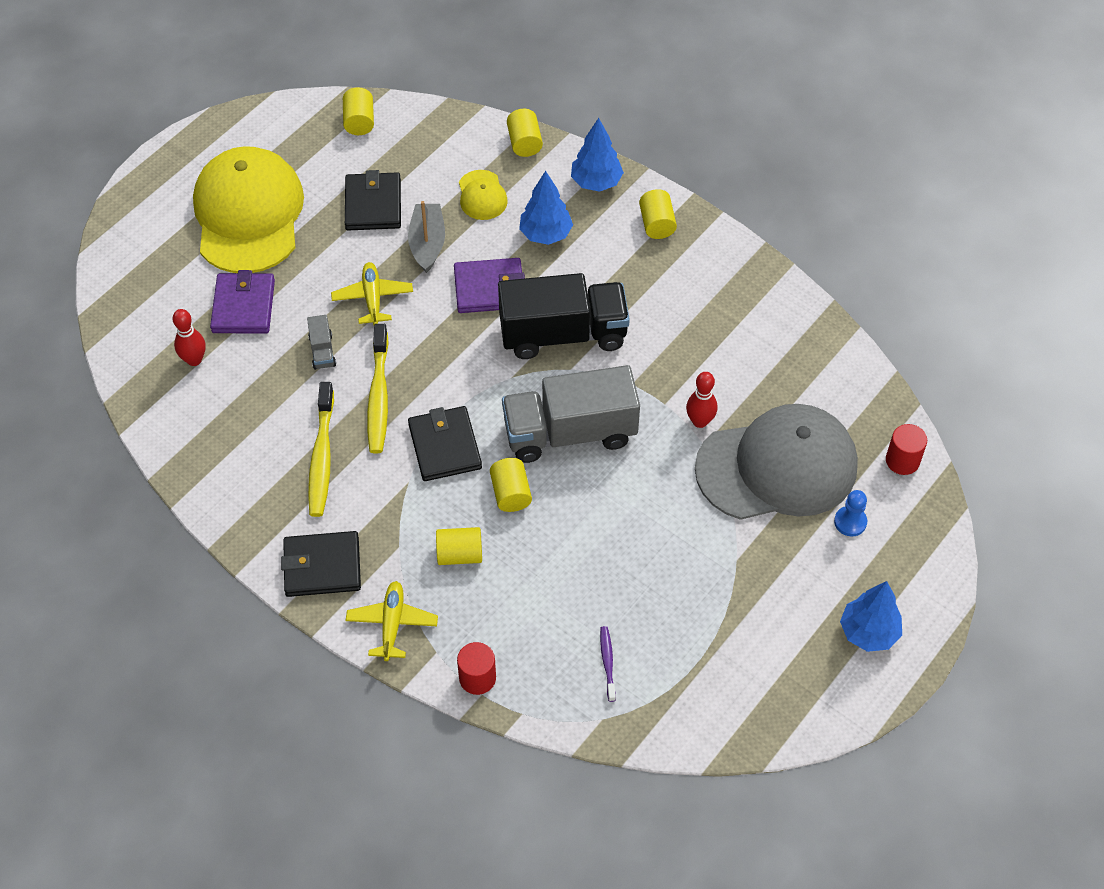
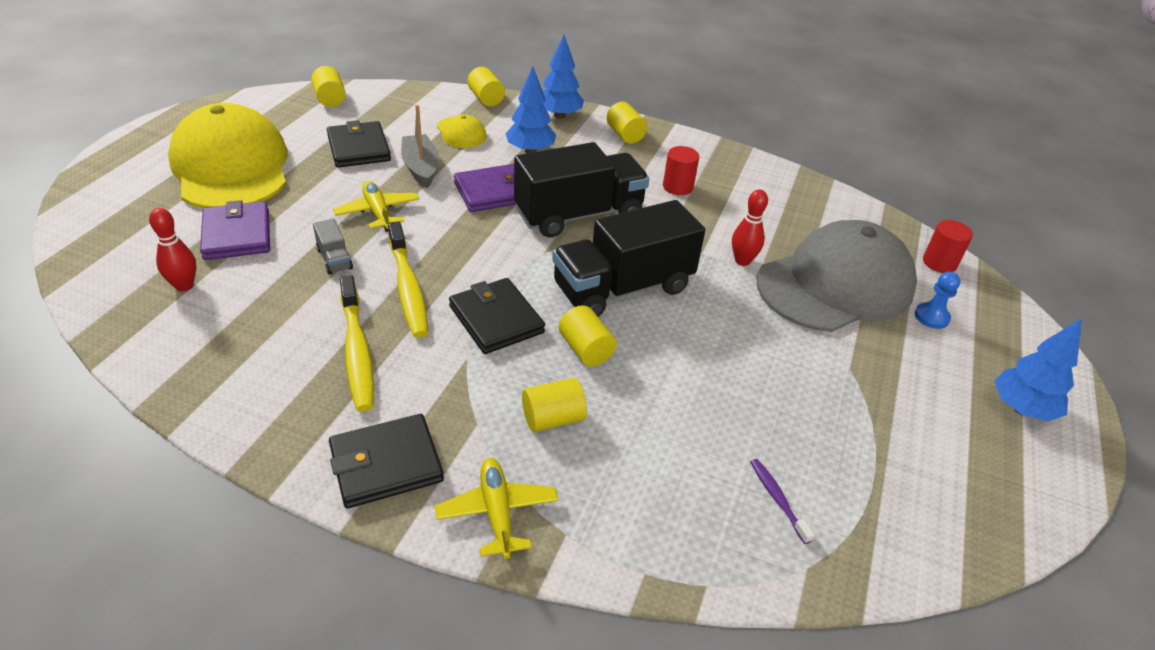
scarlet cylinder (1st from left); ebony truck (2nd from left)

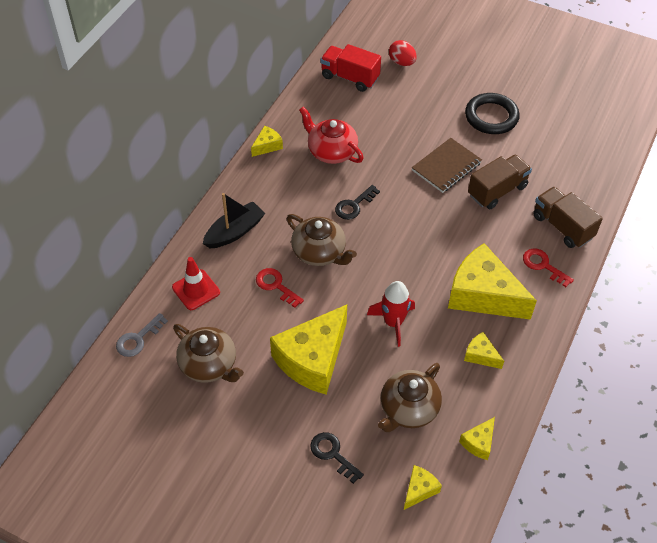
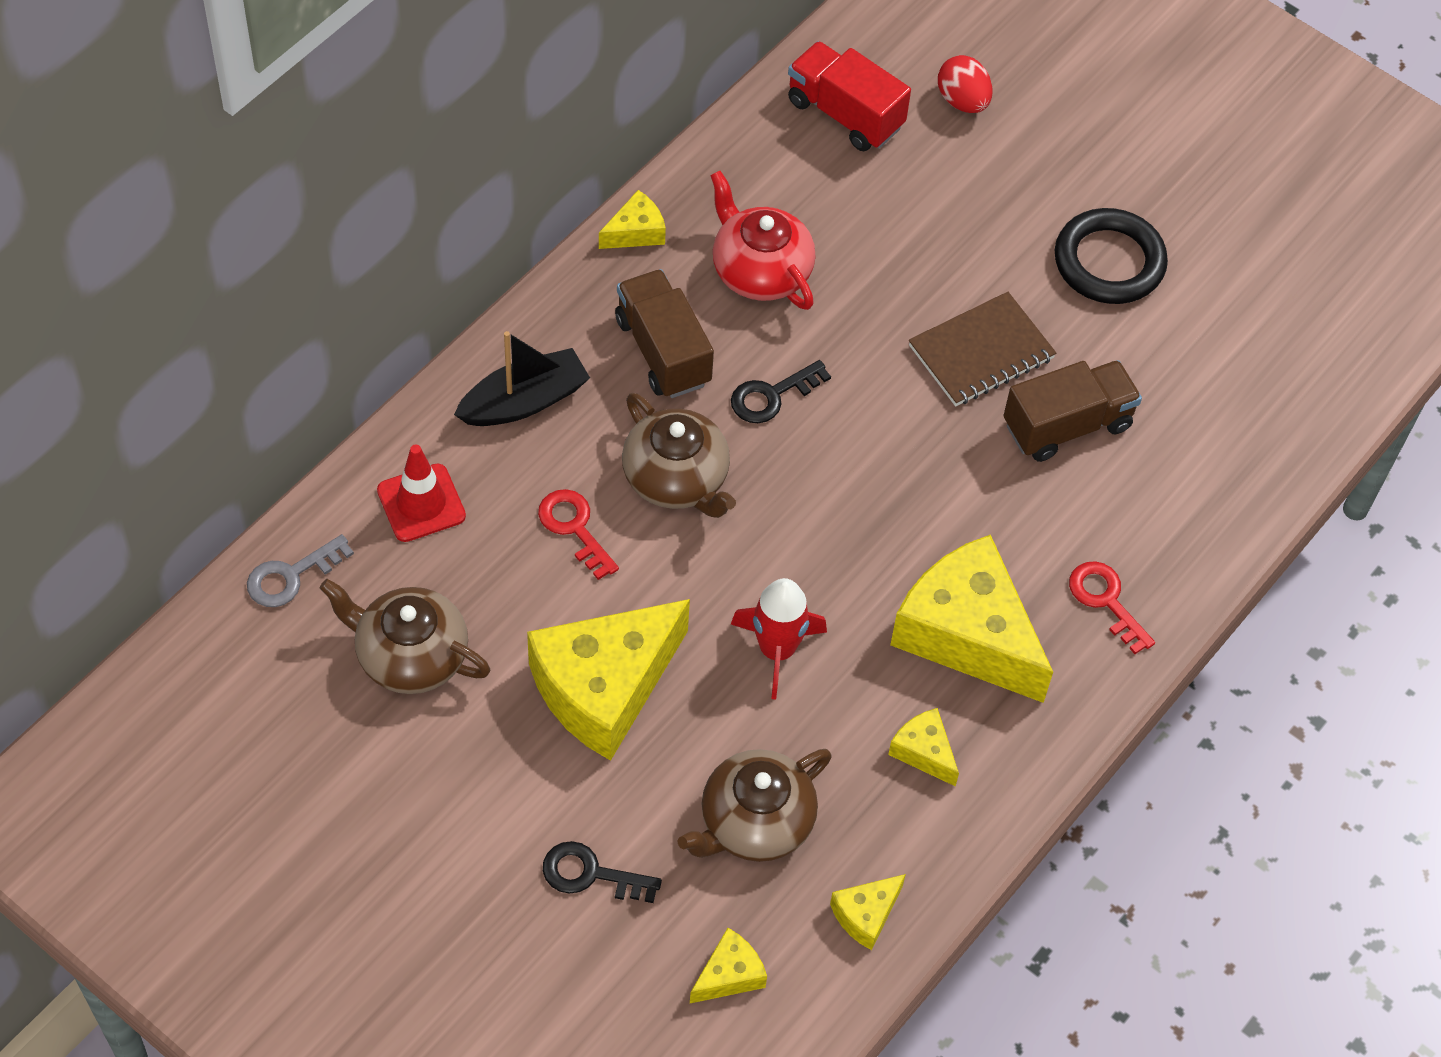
brown truck (1st from left); brown teapot (1st from left); ebony door key (1st from left)

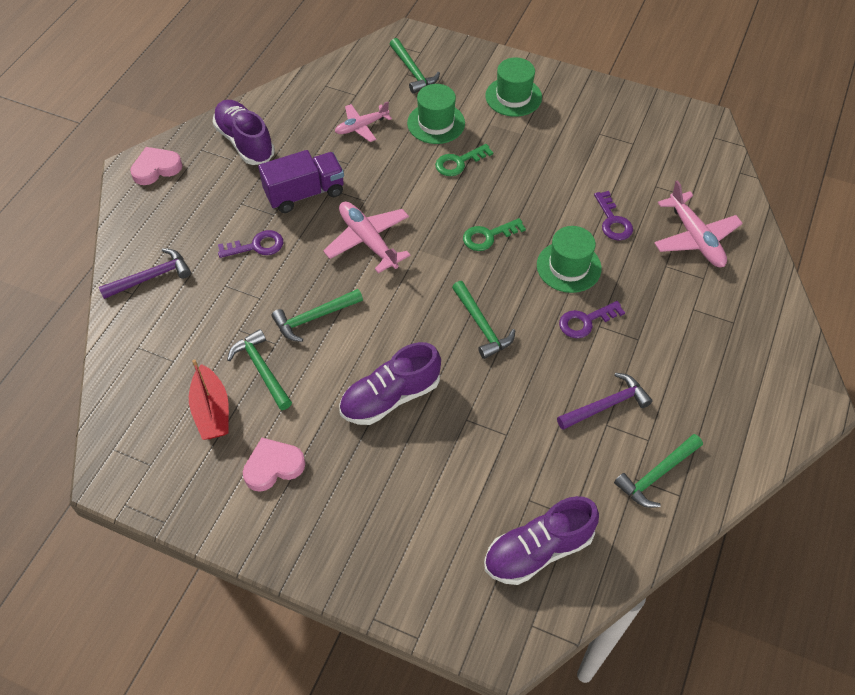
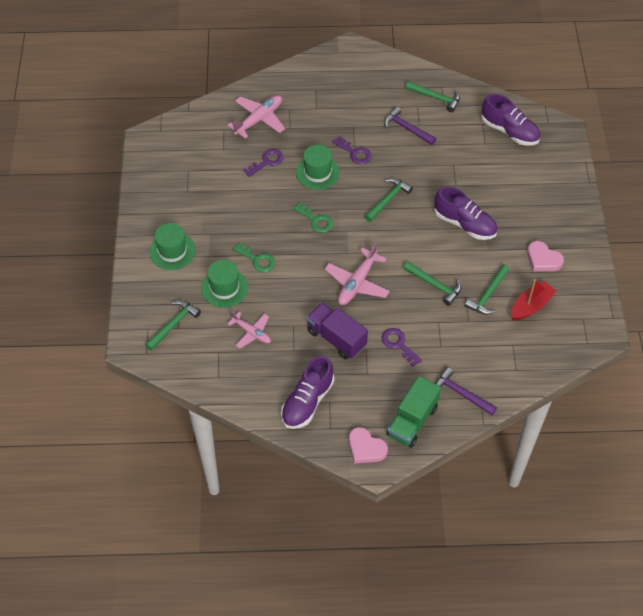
emerald truck

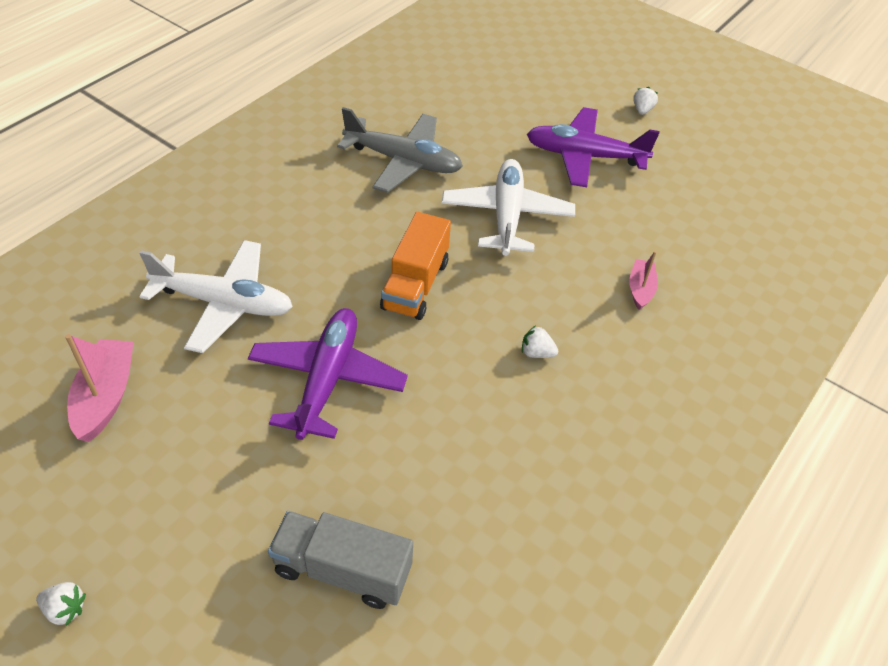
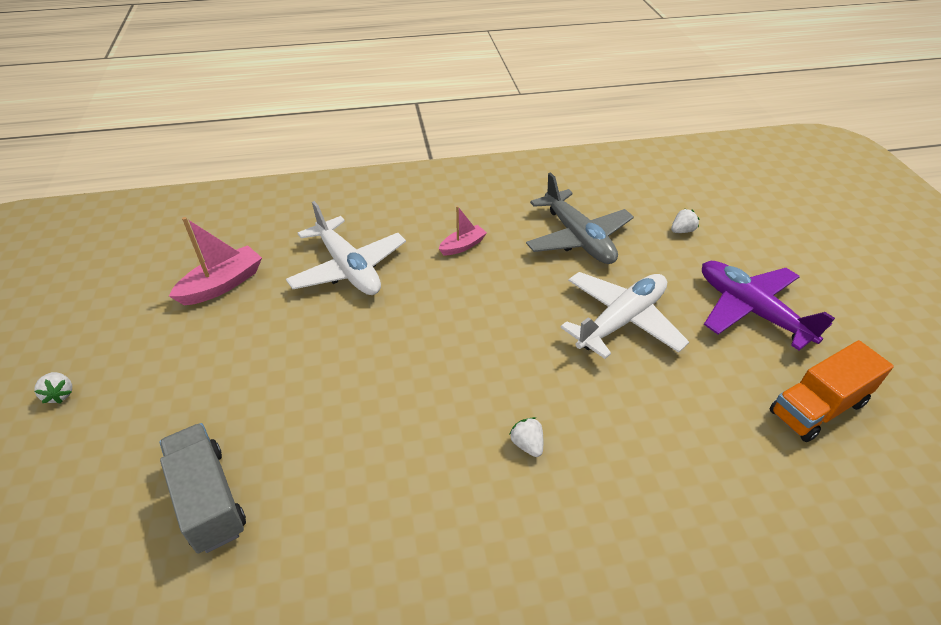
purple toy plane (1st from left in the first image); bright orange truck; pink toy boat (2nd from left); pure white strawberry (3rd from left)

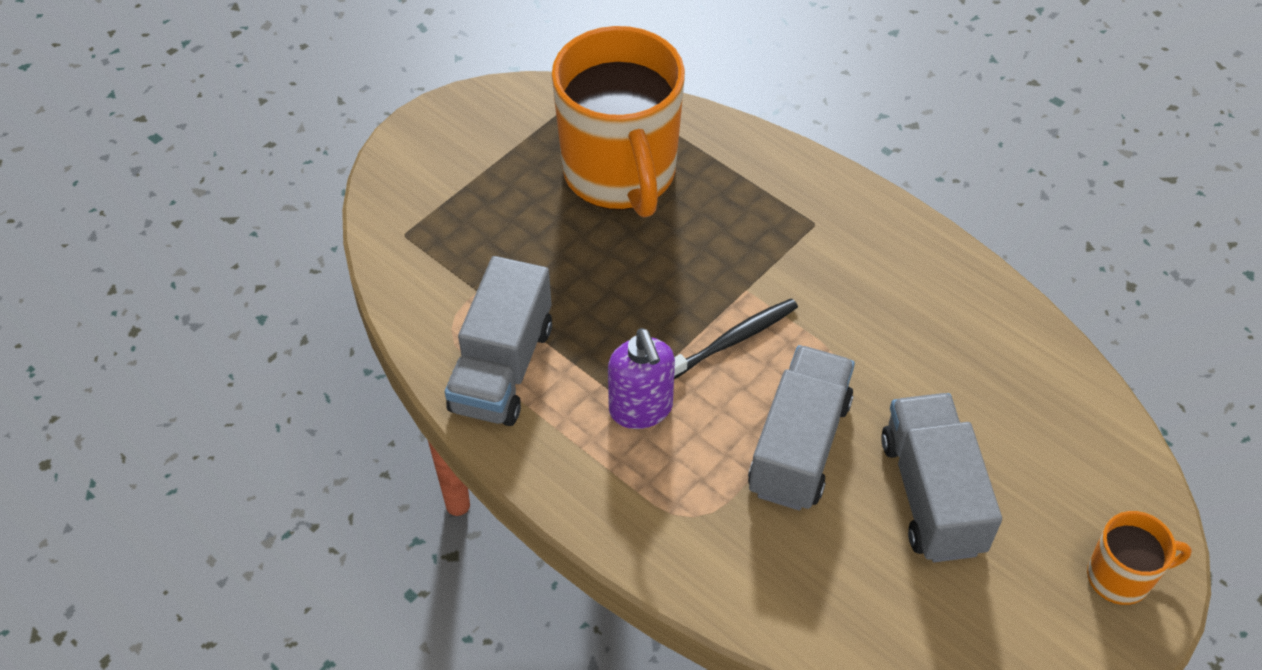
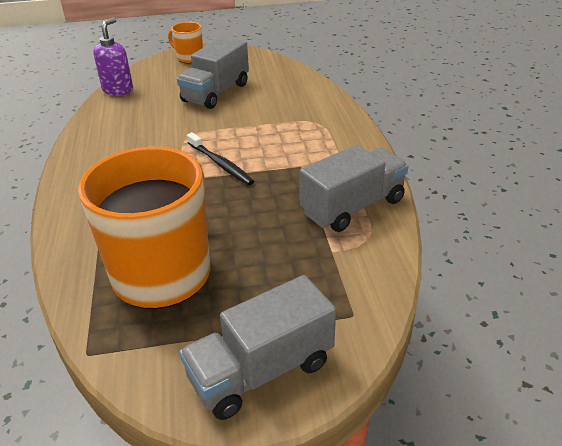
purple pump bottle; ash-grey truck (2nd from left); ebony tooth brush

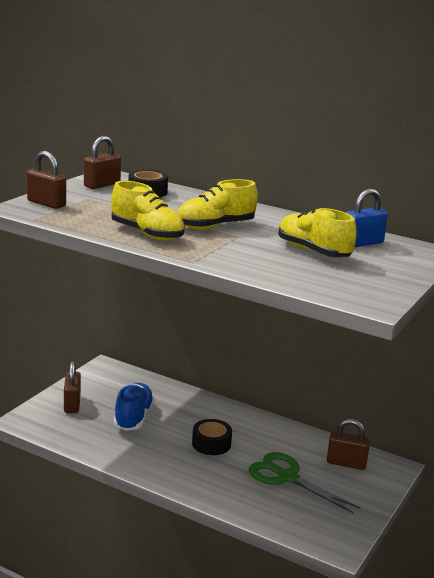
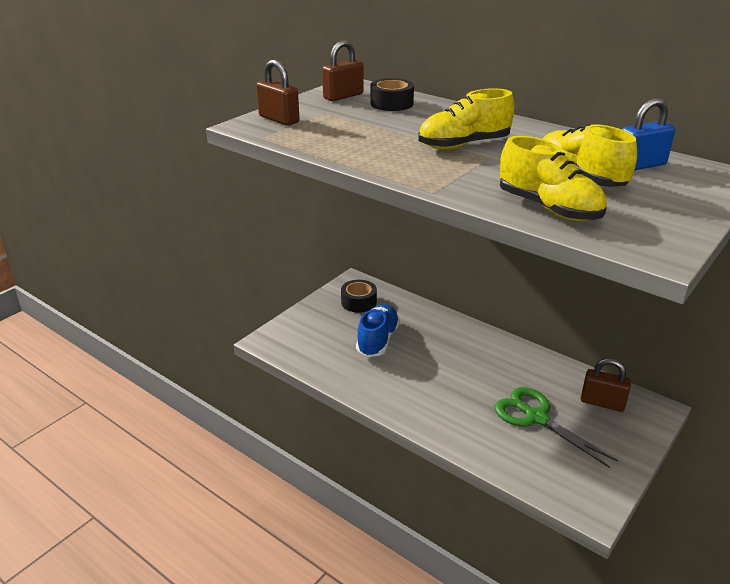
brown lock (2nd from left in the first image); yellow sneaker (2nd from left); ebony sticky tape (1st from left)

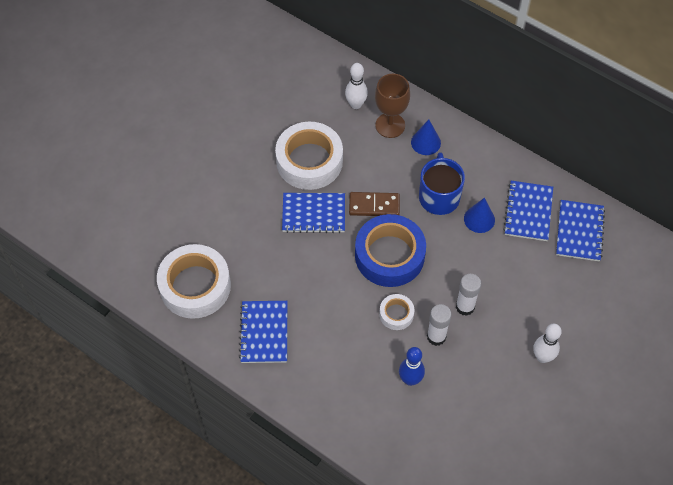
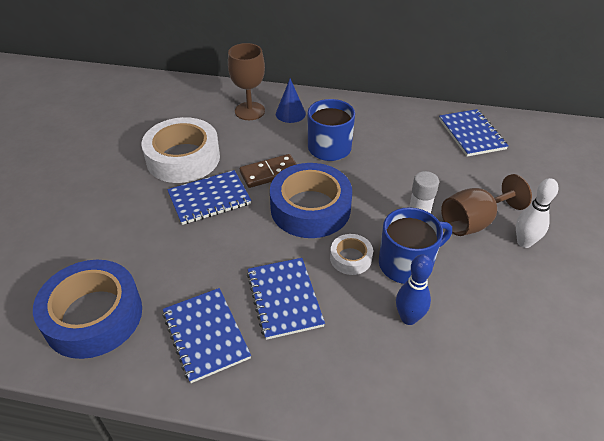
pure white tenpin (1st from left in the first image); blue solid cone (2nd from left in the first image); brown goblet (2nd from left); blue notebook (3rd from left); blue mug (2nd from left); blue sticky tape (1st from left)

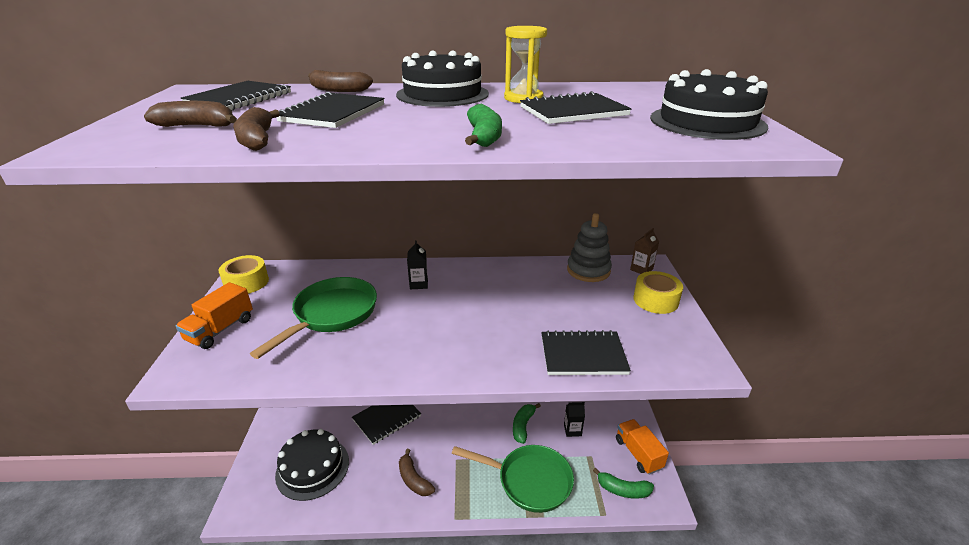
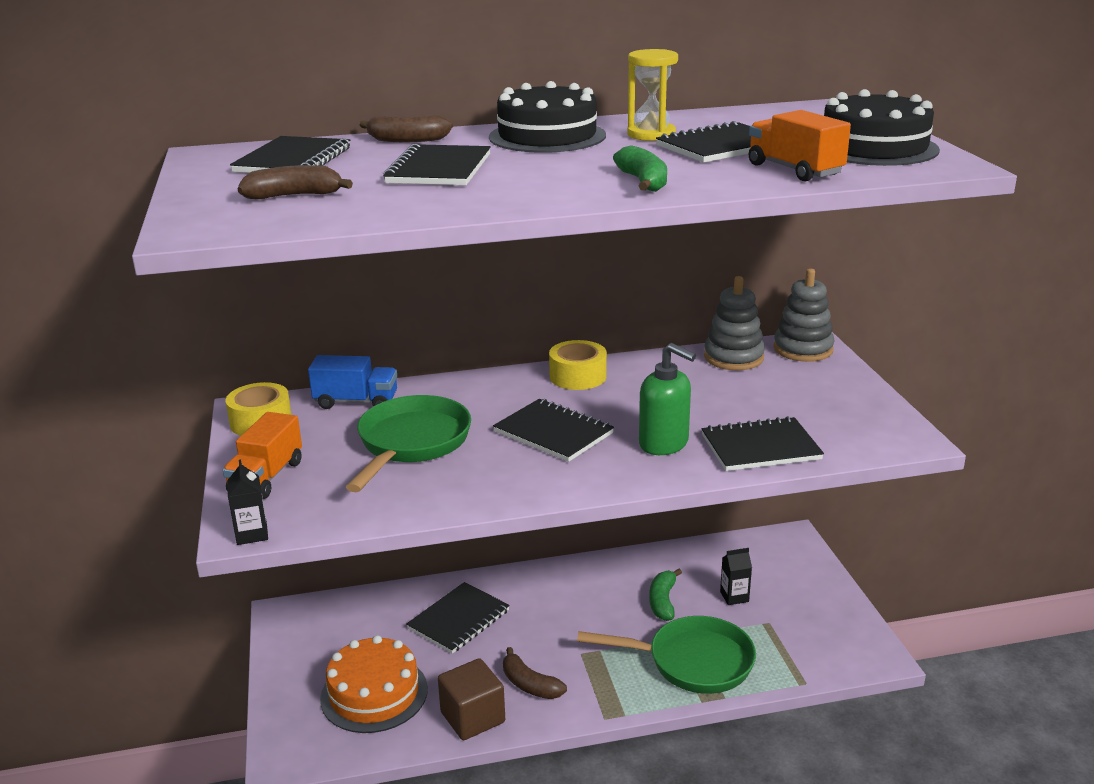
brown toy banana (2nd from left in the first image); emerald toy banana (3rd from left in the first image); blue truck; brown block; ebony notebook (4th from left); emerald pump bottle; ebony carton (1st from left); bright orange truck (2nd from left); yellow sticky tape (2nd from left); ash-grey stacking toy (2nd from left); bright orange layer cake

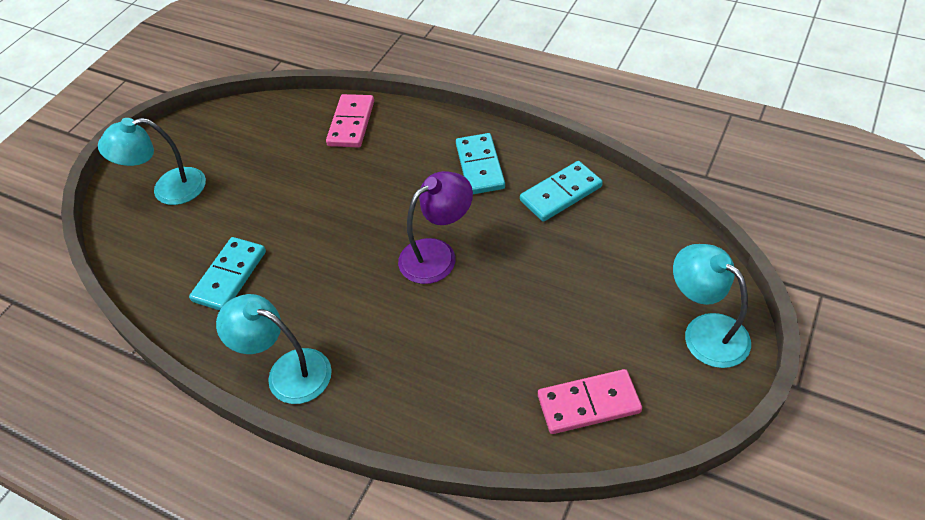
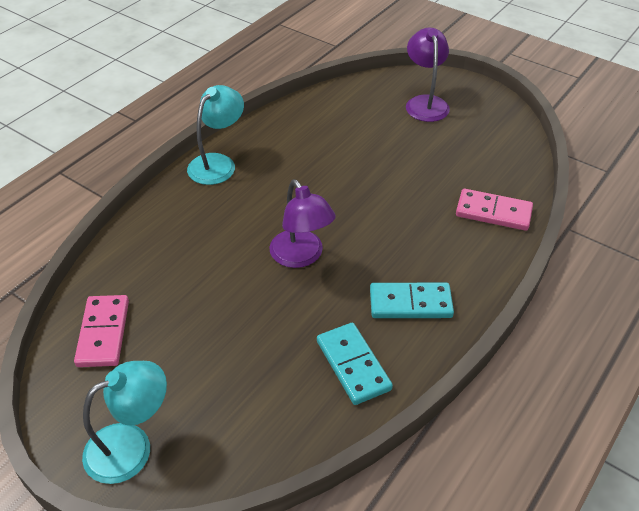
teal domino (1st from left in the first image); purple reading lamp (2nd from left)

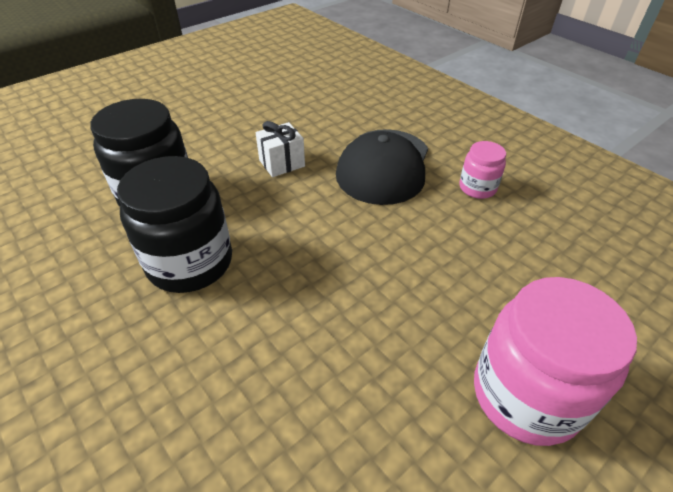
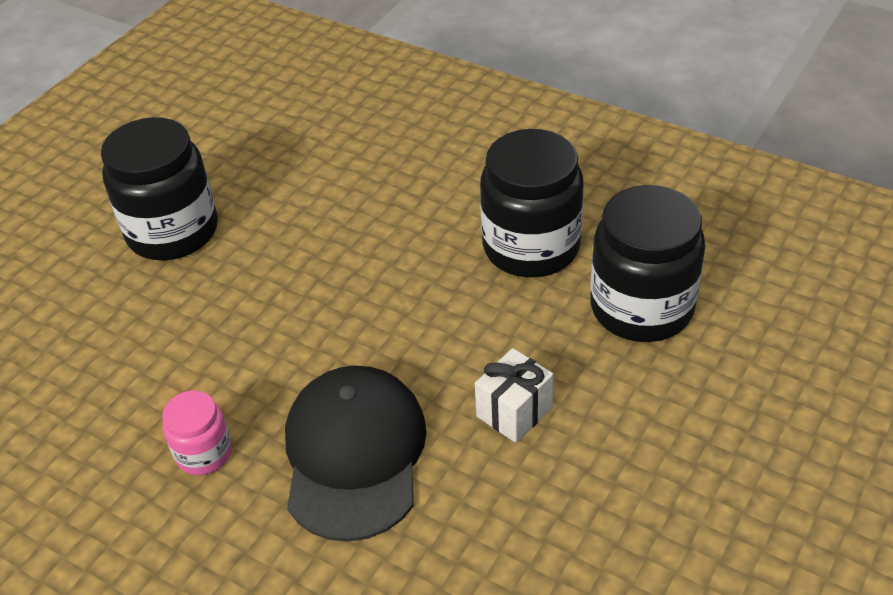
ebony jar (1st from left)

